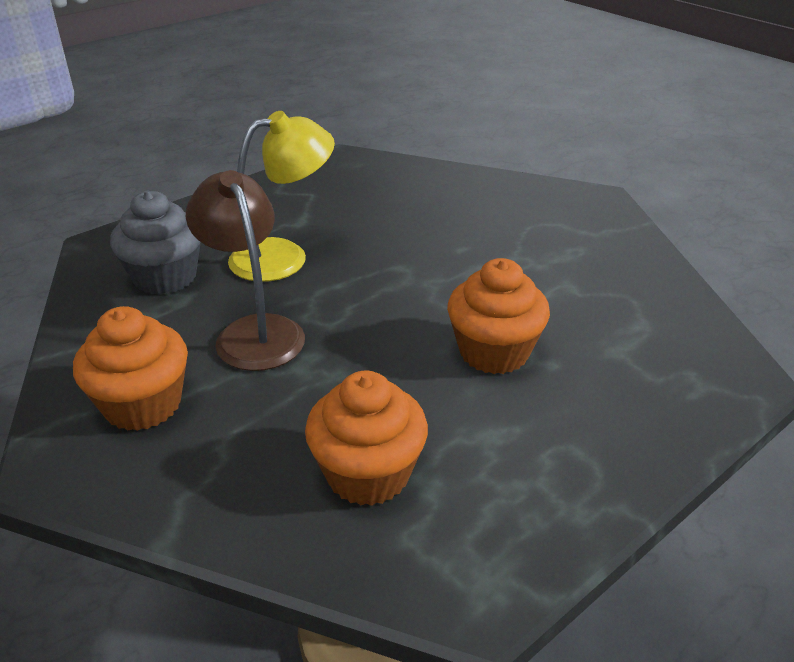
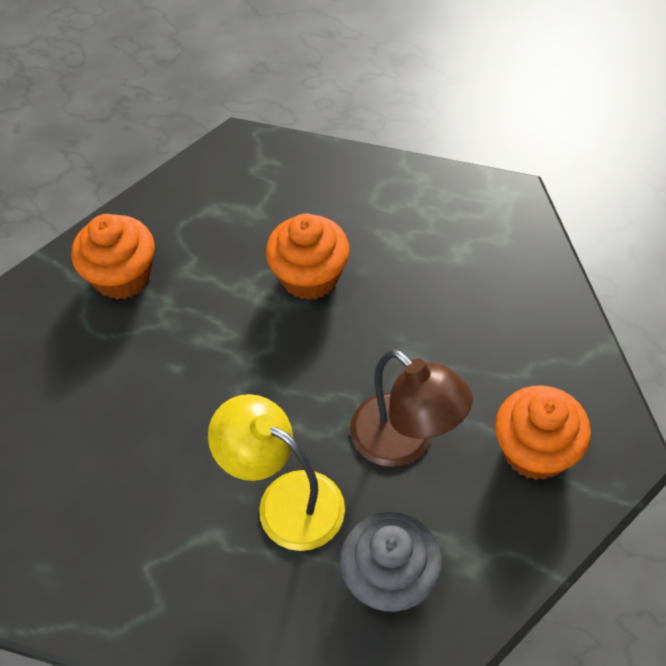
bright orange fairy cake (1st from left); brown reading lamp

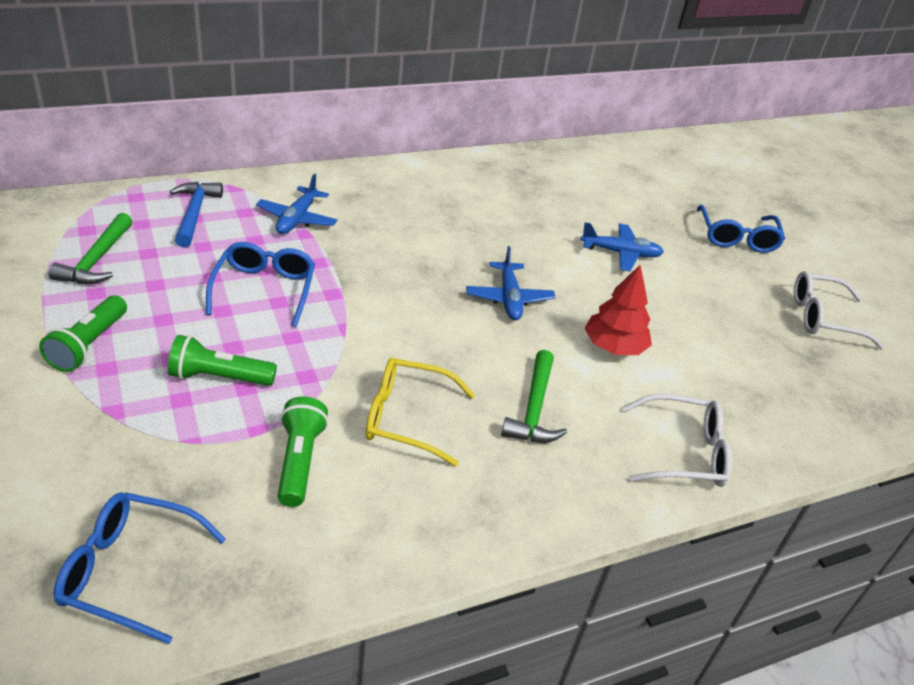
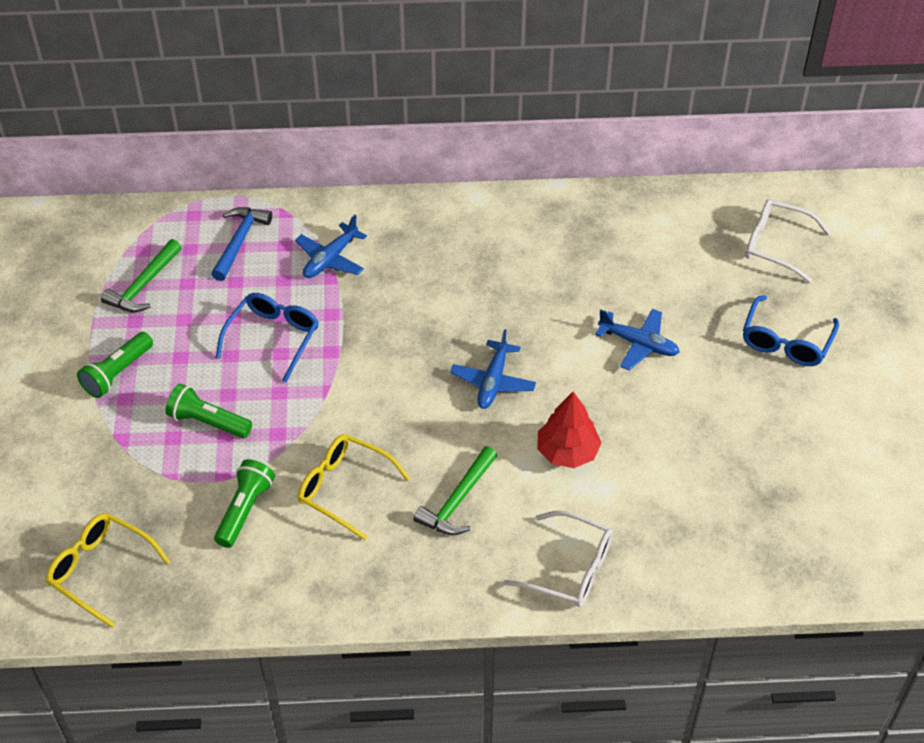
pure white glasses (2nd from left); yellow glasses (1st from left)

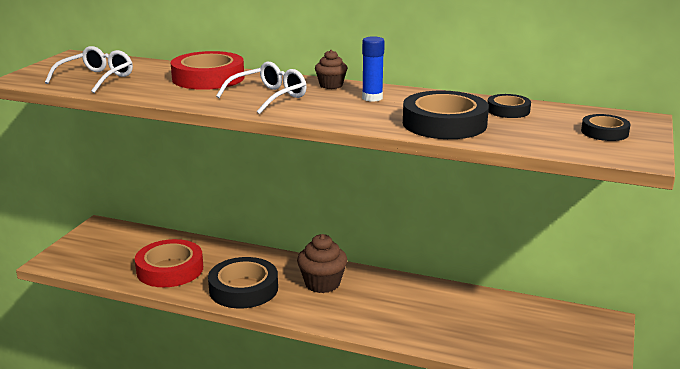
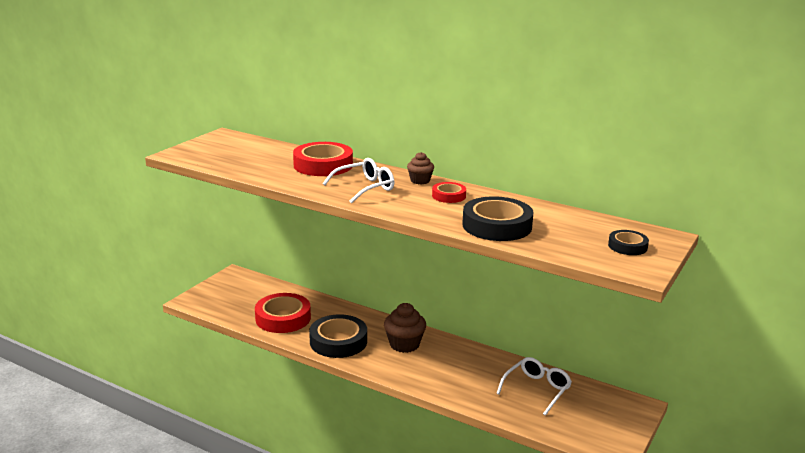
ebony sticky tape (3rd from left in the first image); pure white glasses (2nd from left); scarlet sticky tape (3rd from left)

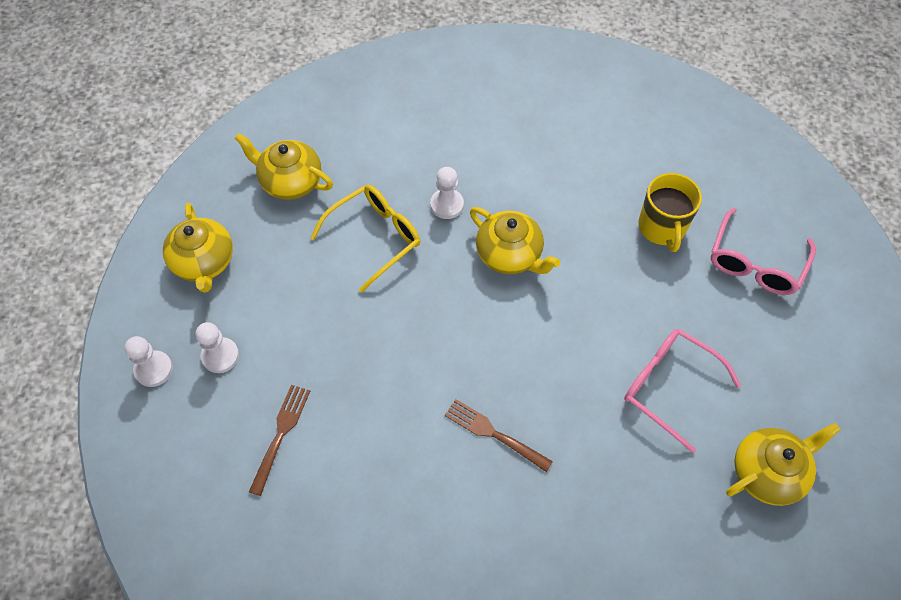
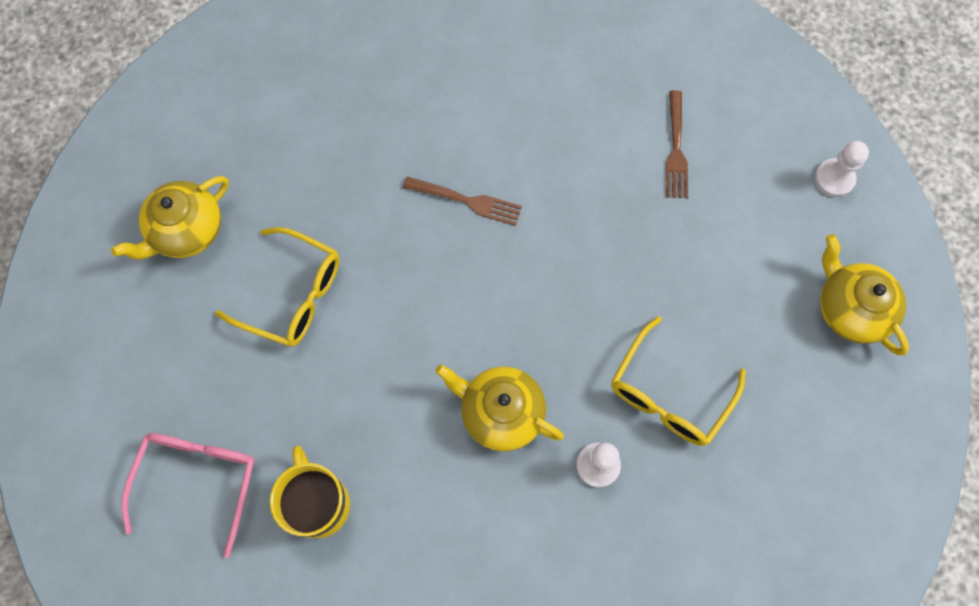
pure white chess pawn (2nd from left in the first image); yellow teapot (2nd from left in the first image); yellow glasses (1st from left)

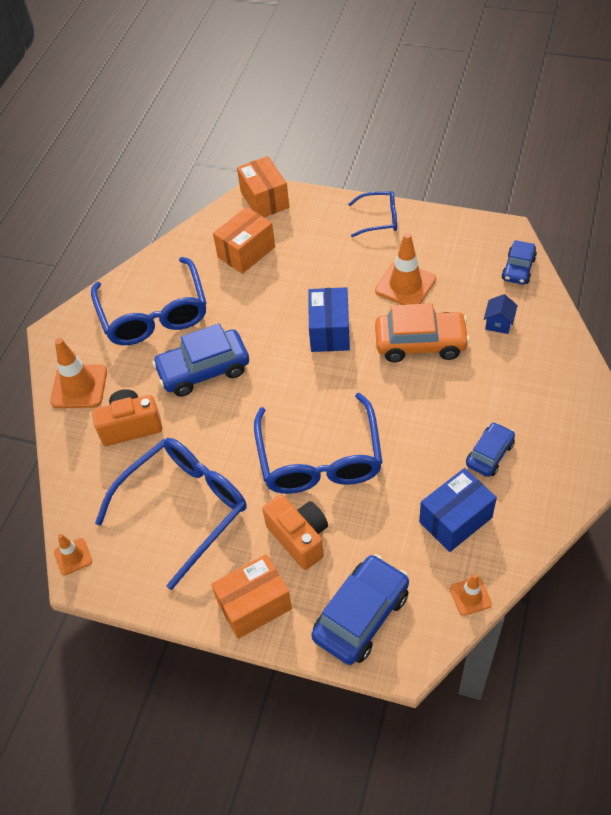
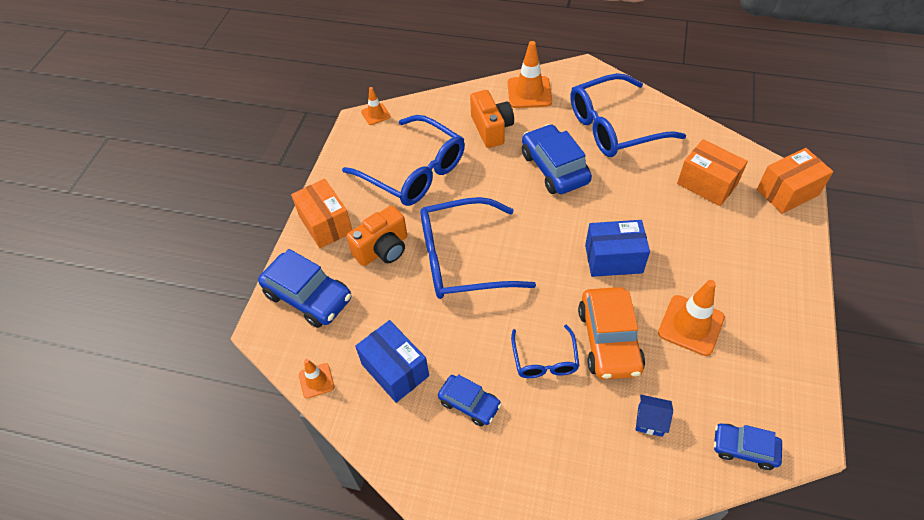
blue glasses (3rd from left)

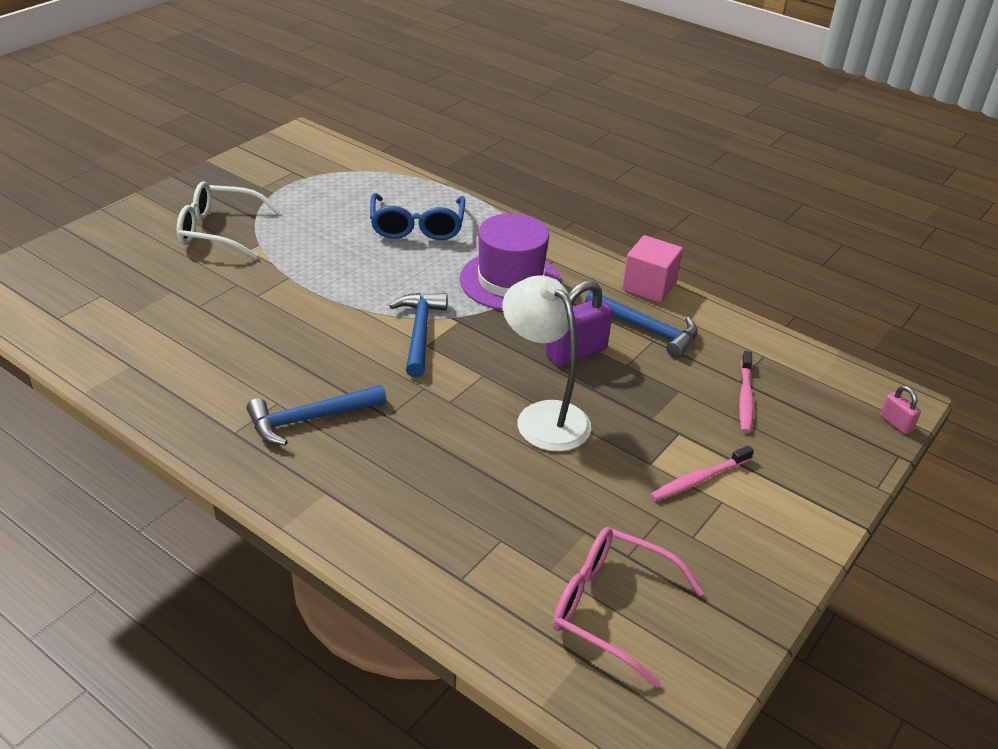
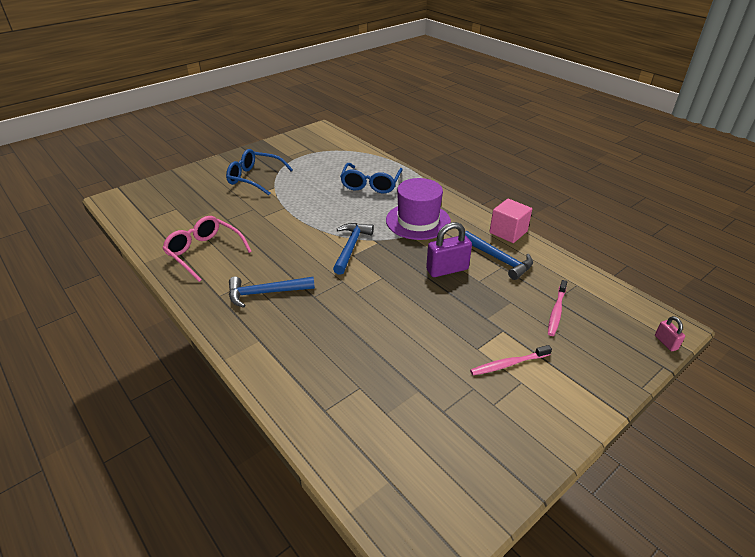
pure white reading lamp; pink glasses; blue glasses (1st from left)

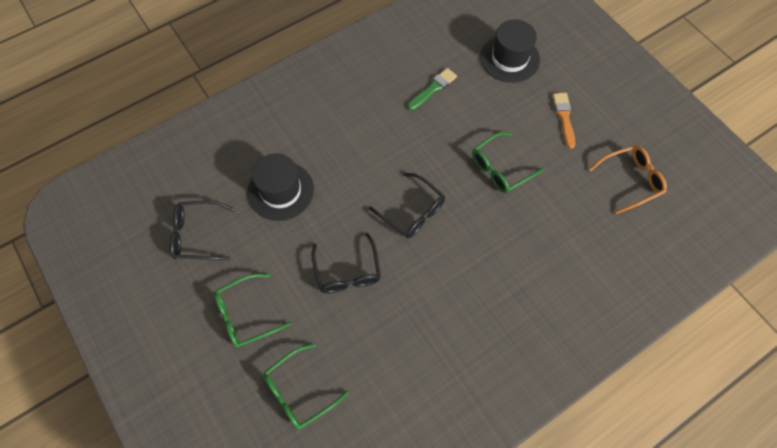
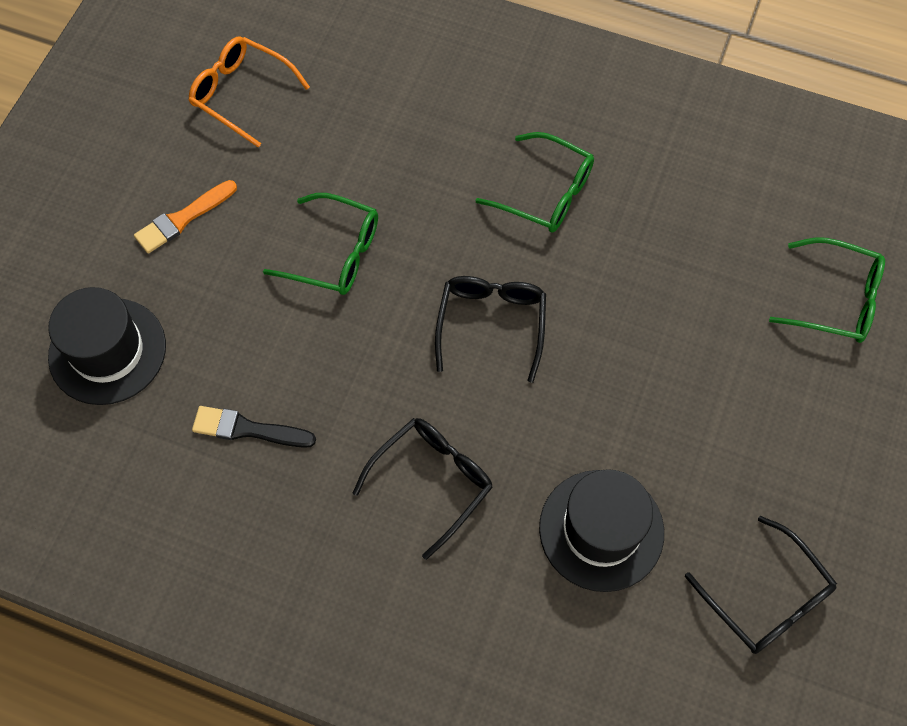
emerald glasses (2nd from left); ebony glasses (1st from left); ebony brush

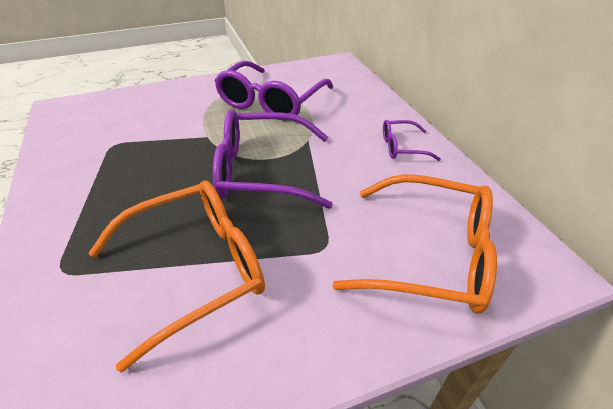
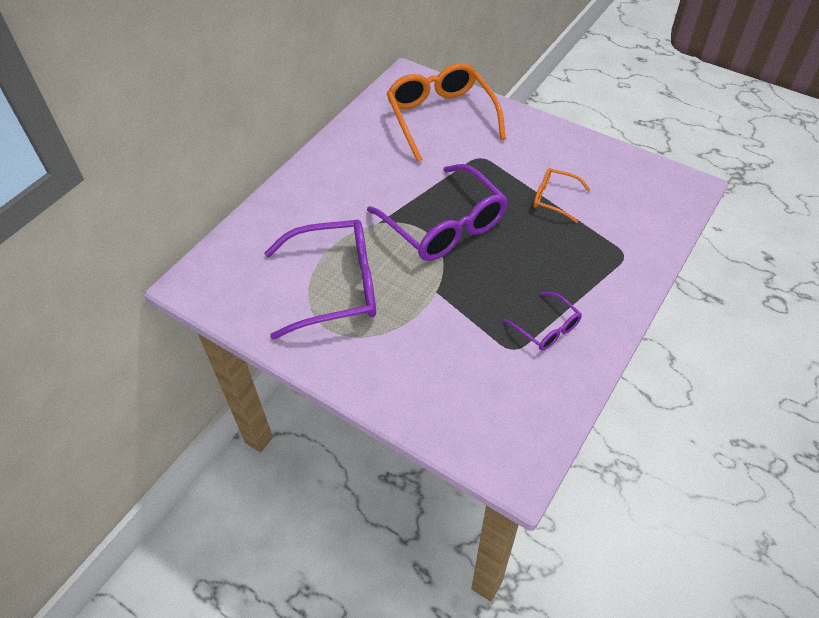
purple glasses (3rd from left); bright orange glasses (2nd from left)

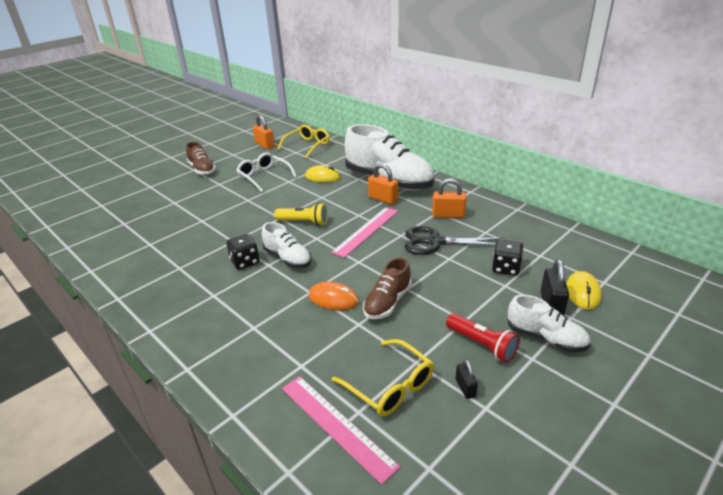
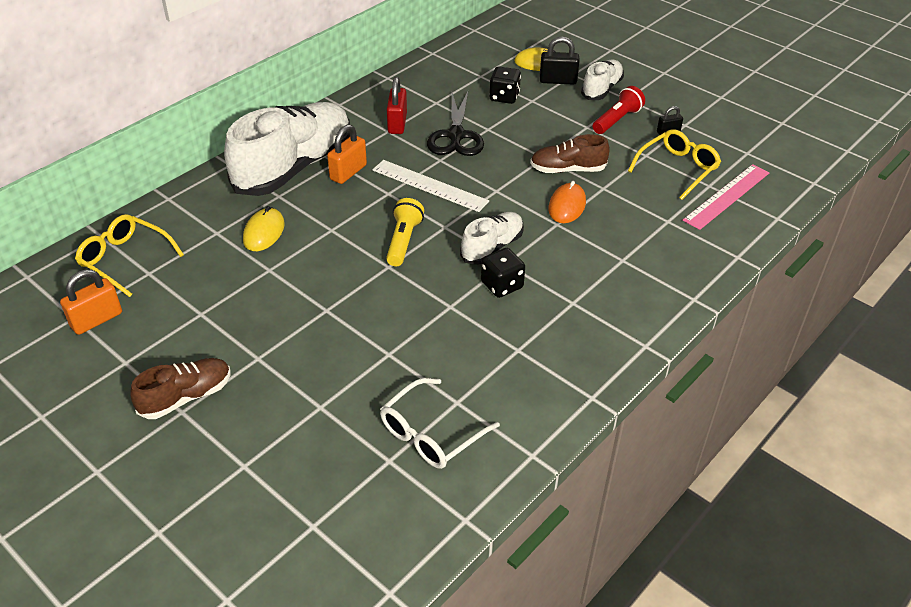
pure white glasses; pure white straightedge; scarlet lock; brown sneaker (2nd from left)

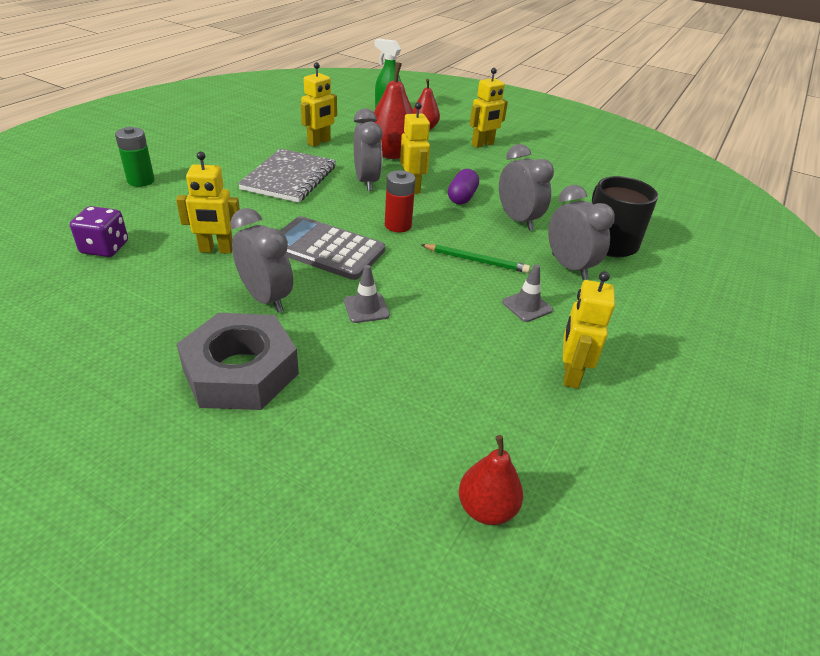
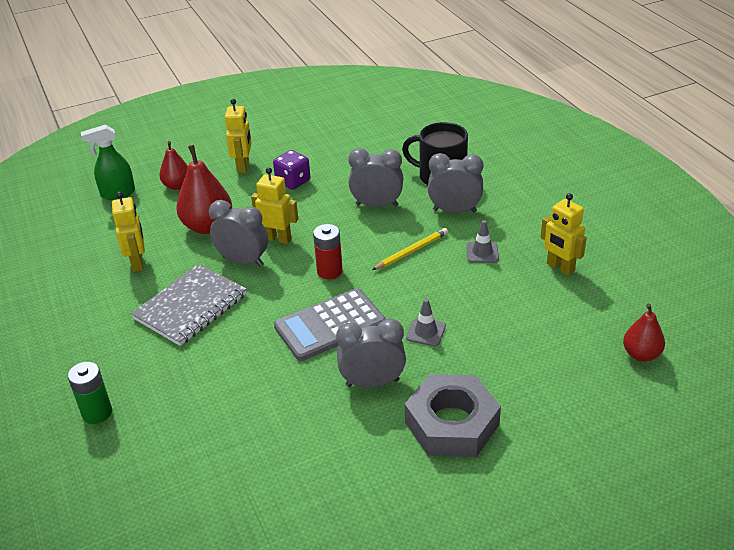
yellow robot figure (1st from left in the first image); purple pill; purple die; yellow pencil; ash-grey notebook

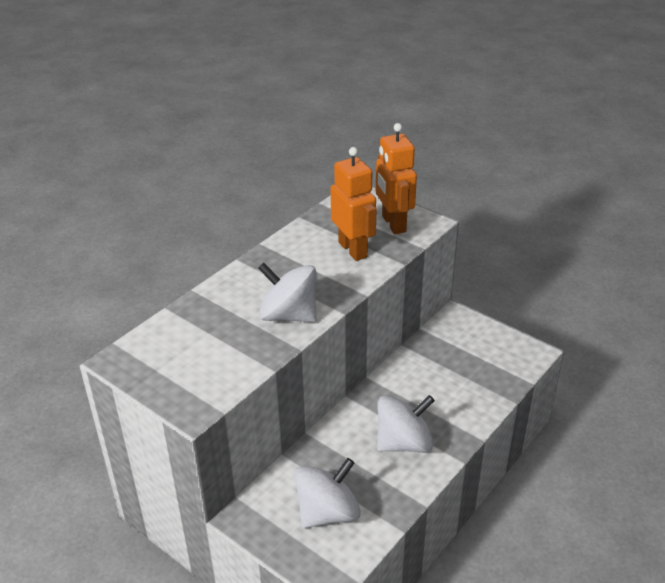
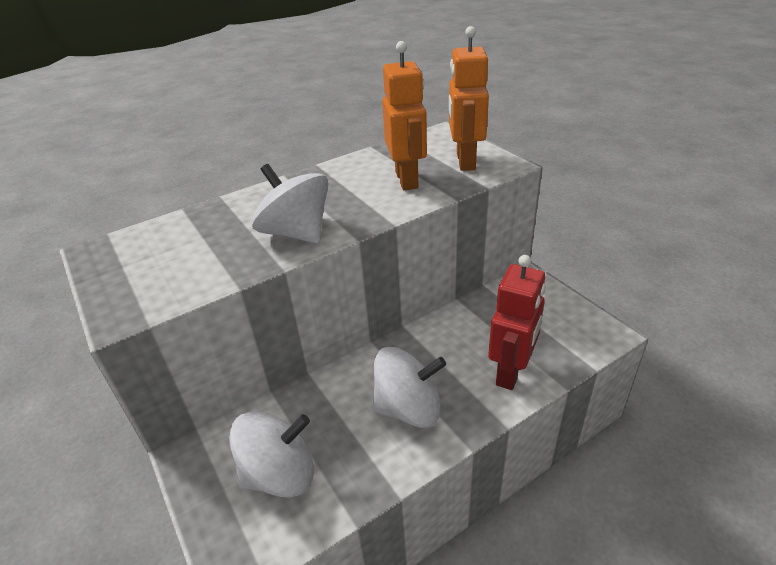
scarlet robot figure

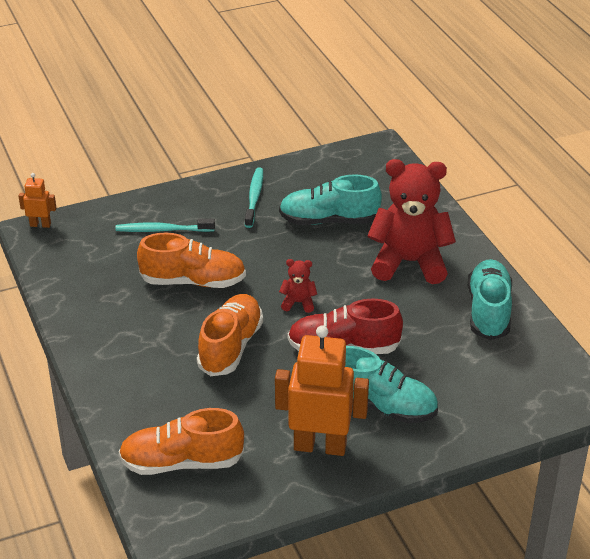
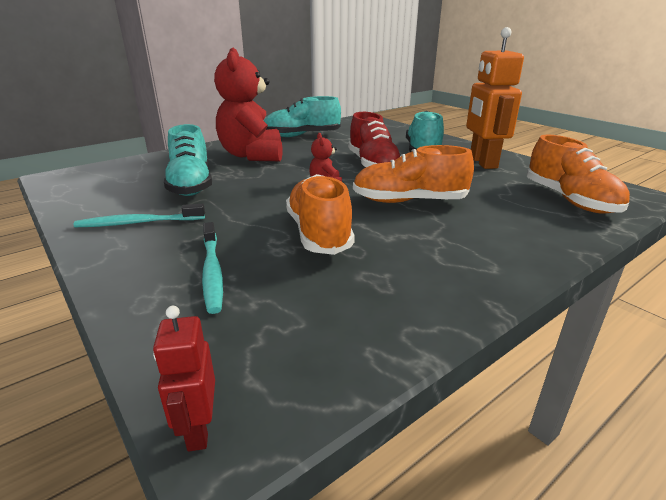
scarlet robot figure

